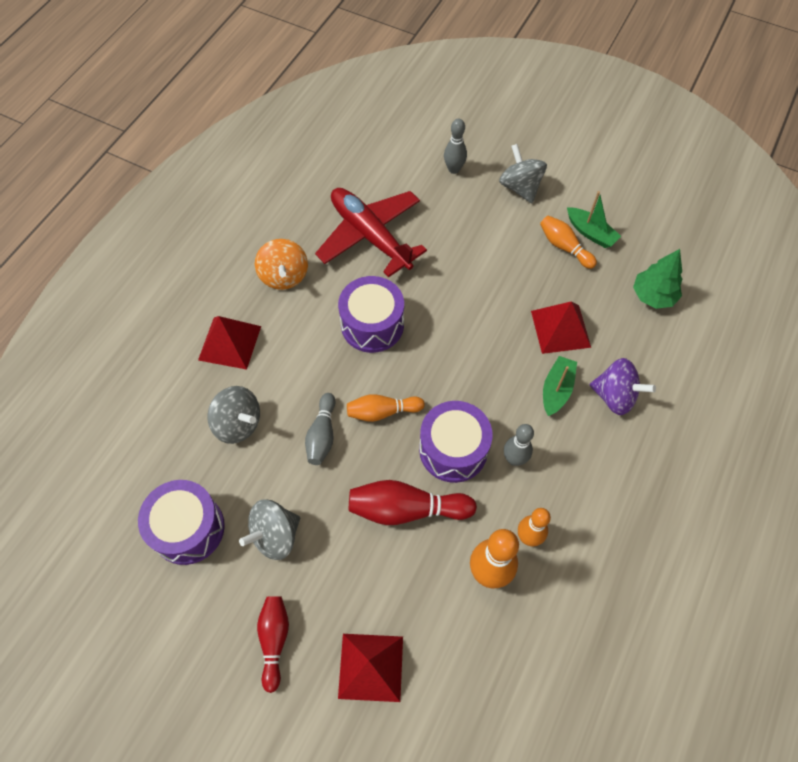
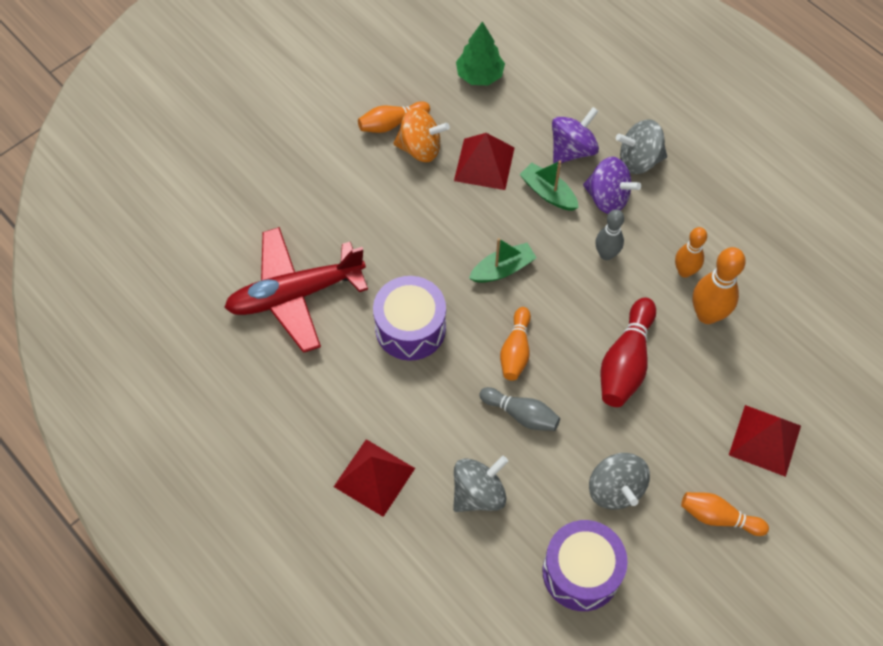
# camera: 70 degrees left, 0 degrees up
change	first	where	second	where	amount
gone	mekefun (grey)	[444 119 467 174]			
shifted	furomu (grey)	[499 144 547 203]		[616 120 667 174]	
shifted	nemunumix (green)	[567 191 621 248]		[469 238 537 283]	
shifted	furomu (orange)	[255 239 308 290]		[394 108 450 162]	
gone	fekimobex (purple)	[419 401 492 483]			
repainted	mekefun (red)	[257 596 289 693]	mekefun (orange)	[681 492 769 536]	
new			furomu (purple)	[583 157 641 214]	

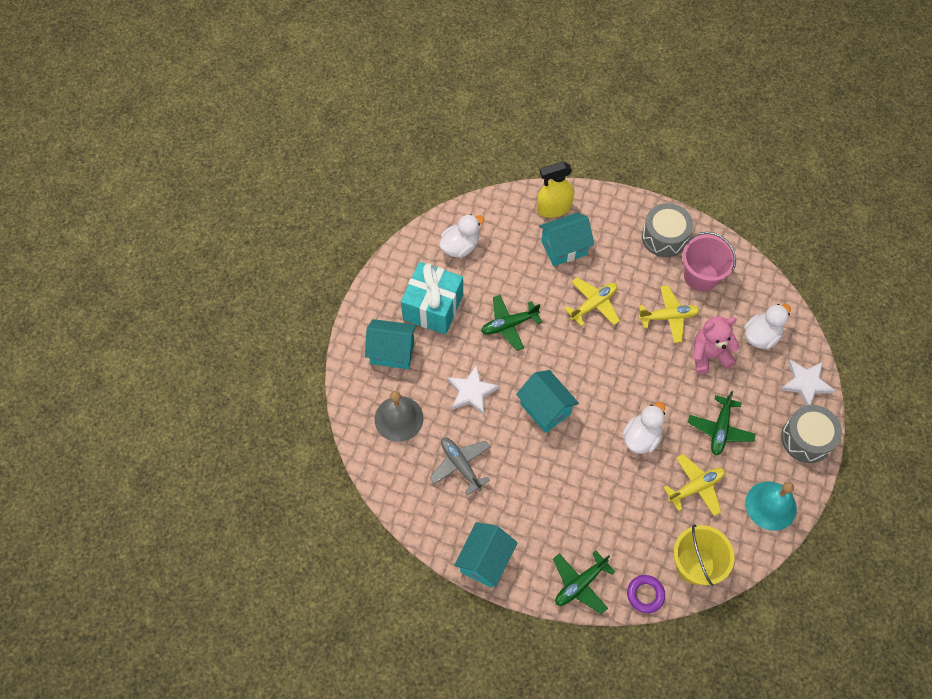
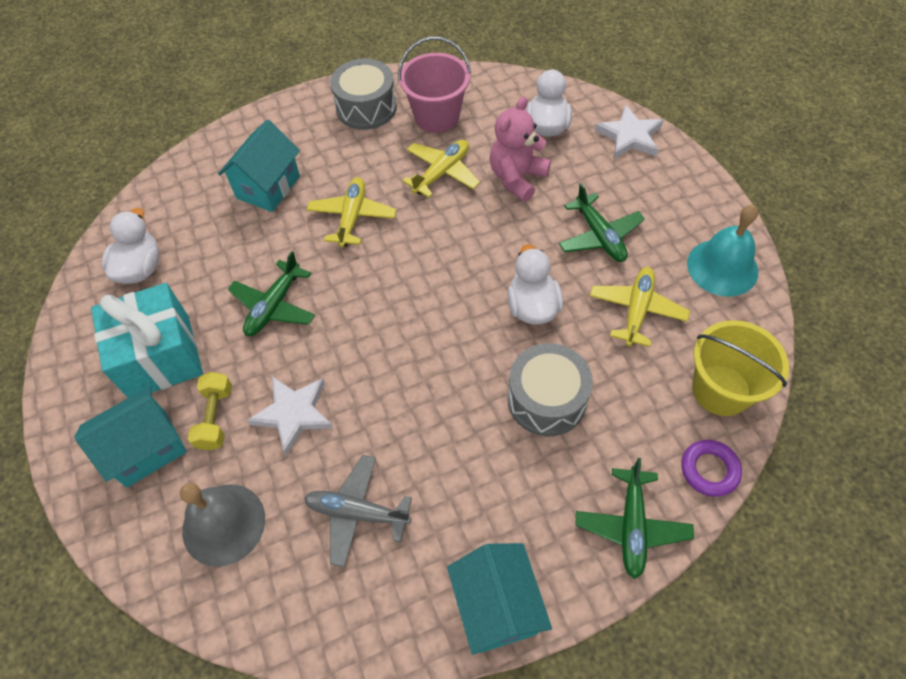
# camera: 40 degrees left, 5 degrees down
change	first	where	second	where	amount
gone	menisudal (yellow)	[537 162 574 218]			
gone	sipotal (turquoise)	[516 370 579 433]			
shifted	fekimobex (grey)	[781 405 842 463]		[508 343 593 436]	
new			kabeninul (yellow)	[188 372 232 451]	

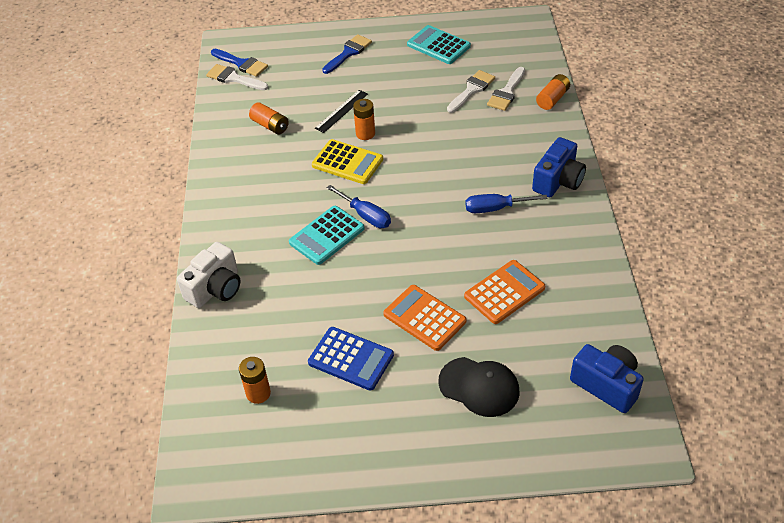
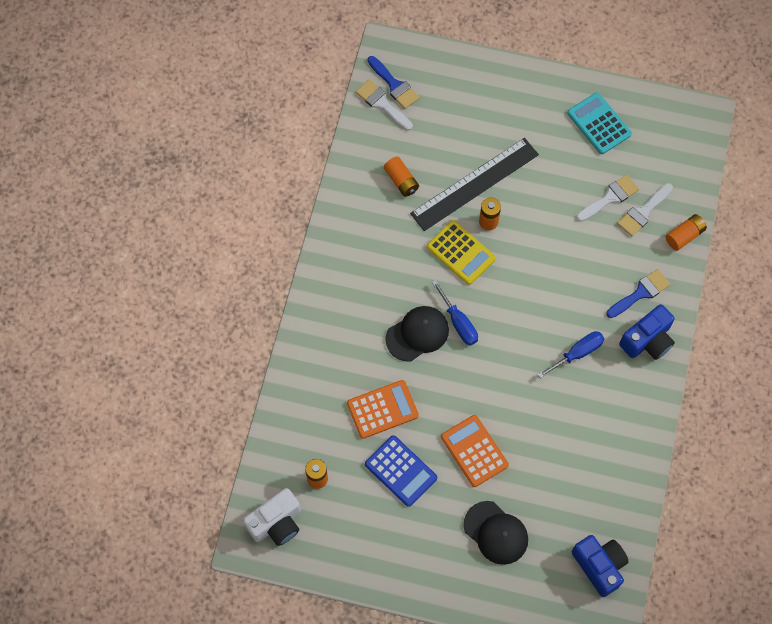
# camera: 15 degrees right, 20 degrees up
change	first	where	second	where	amount
shifted	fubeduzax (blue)	[322 34 372 74]		[606 269 670 318]	
scaled	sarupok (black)	[315 90 368 133]		[410 138 539 231]	x1.99
rotated	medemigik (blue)	[465 194 548 213]		[537 331 604 379]	135 degrees clockwise
swapped	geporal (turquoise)	[289 206 365 265]	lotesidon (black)	[385 306 449 362]	
shifted	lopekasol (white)	[177 242 241 308]		[243 488 301 546]	
shifted	geporal (orange)	[464 260 545 324]		[347 380 419 439]	

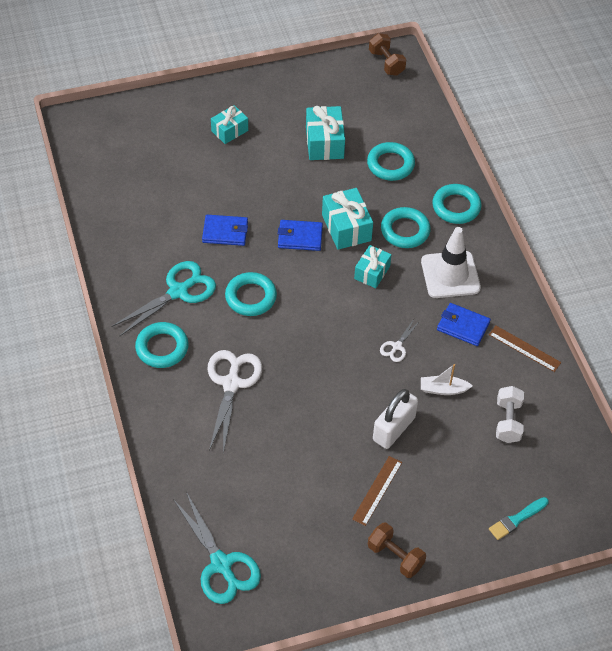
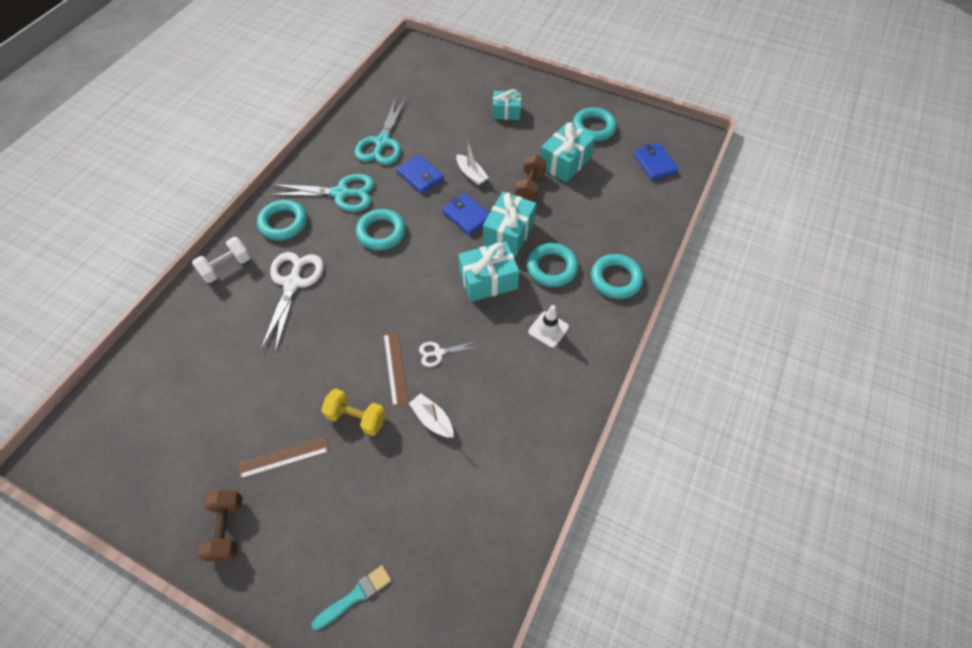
# camera: 45 degrees right, 5 degrees up
change	first	where	second	where	amount
shifted	kabeninul (brown)	[369 33 406 76]		[515 155 547 201]	
shifted	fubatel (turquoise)	[367 142 415 181]		[573 107 617 141]	
scaled	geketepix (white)	[421 227 481 298]		[528 305 569 348]	x0.56
scaled	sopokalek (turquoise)	[354 245 391 288]		[458 241 519 302]	x1.51
shifted	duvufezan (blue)	[437 303 491 346]		[633 143 679 181]	
shifted	sarupok (brown)	[489 326 561 372]		[384 332 408 407]	
rotated	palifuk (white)	[208 350 262 454]		[261 252 324 353]	45 degrees counterclockwise
shifted	kabeninul (white)	[496 386 524 443]		[192 237 251 283]	
swapped	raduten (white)	[373 389 418 449]	kabeninul (yellow)	[321 389 386 436]	
shifted	palifuk (turquoise)	[173 492 261 604]		[355 97 406 165]	
rotated	fubeduzax (turquoise)	[489 497 549 540]		[311 565 391 630]	135 degrees clockwise
new			nemunumix (white)	[456 141 489 185]	

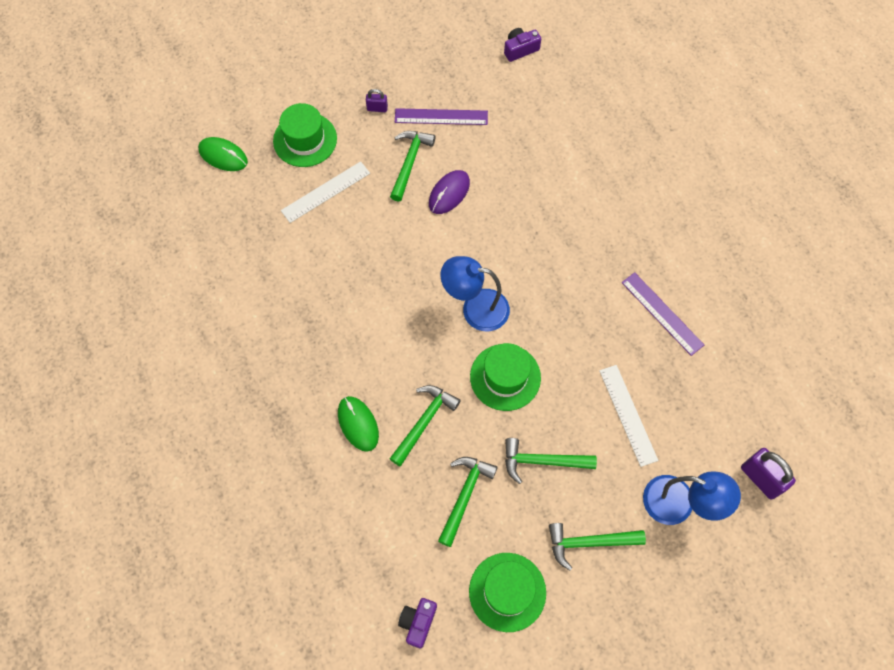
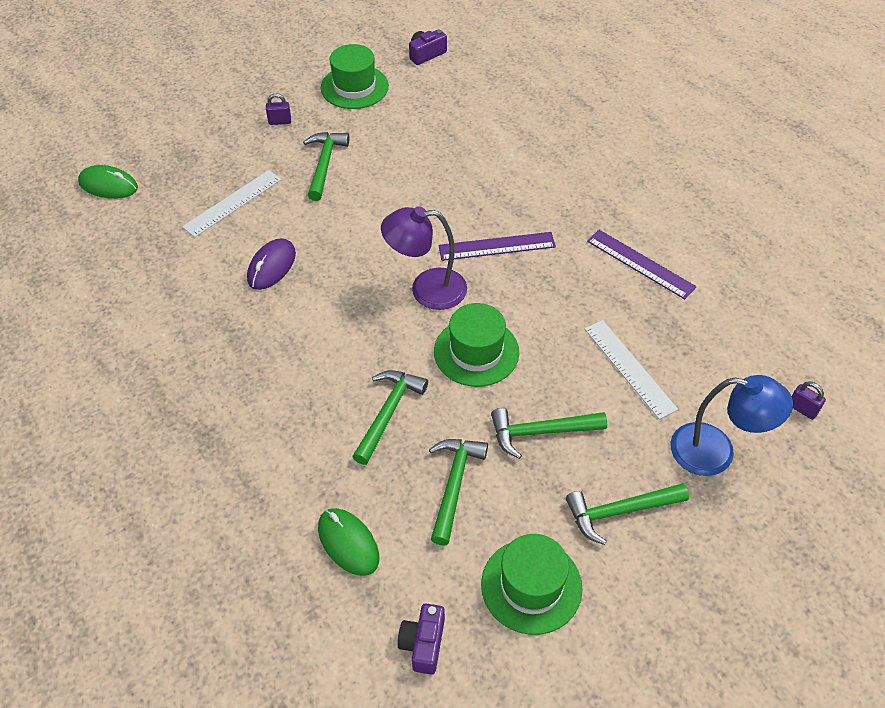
# camera: 10 degrees left, 15 degrees down
change	first	where	second	where	amount
shifted	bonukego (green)	[273 103 337 167]		[321 44 389 109]	
shifted	sarupok (purple)	[395 108 488 125]		[438 232 556 261]	
shifted	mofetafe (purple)	[429 170 470 214]		[247 238 296 290]	
repainted	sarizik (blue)	[440 256 510 331]	sarizik (purple)	[381 206 467 310]	
shifted	mofetafe (green)	[338 396 379 452]		[318 508 379 576]	
scaled	raduten (purple)	[741 448 796 500]		[792 381 826 420]	x0.54

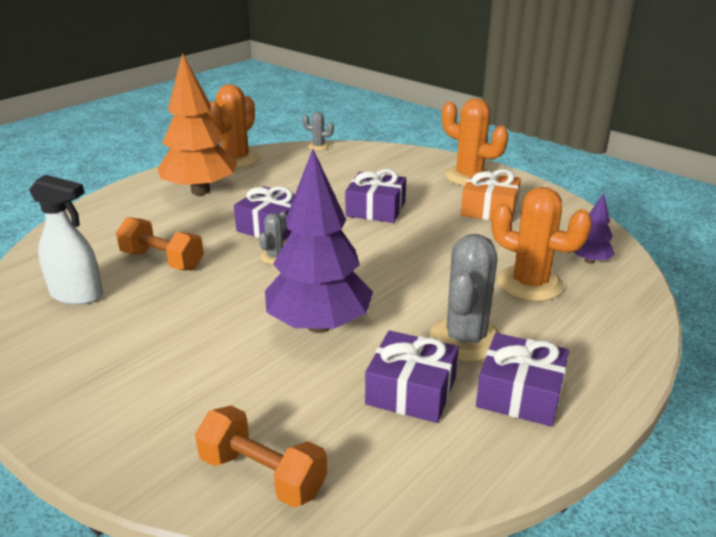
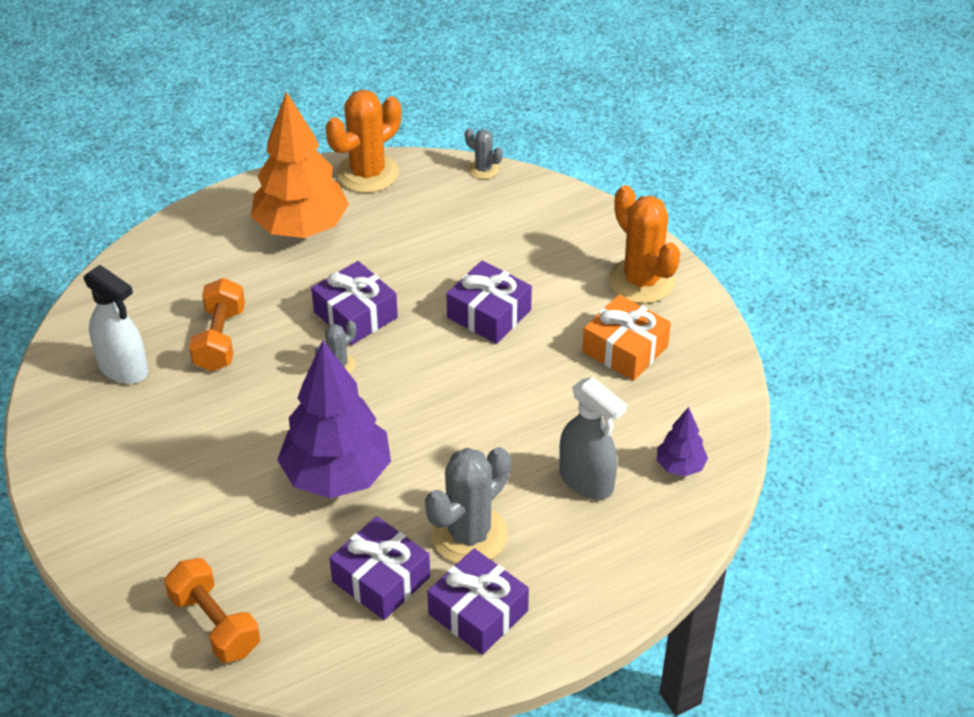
# camera: 20 degrees right, 15 degrees up
change	first	where	second	where	amount
swapped	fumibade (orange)	[491 187 592 301]	menisudal (grey)	[559 377 627 500]	
rotated	kabeninul (orange)	[116 217 204 270]		[189 278 245 372]	45 degrees clockwise

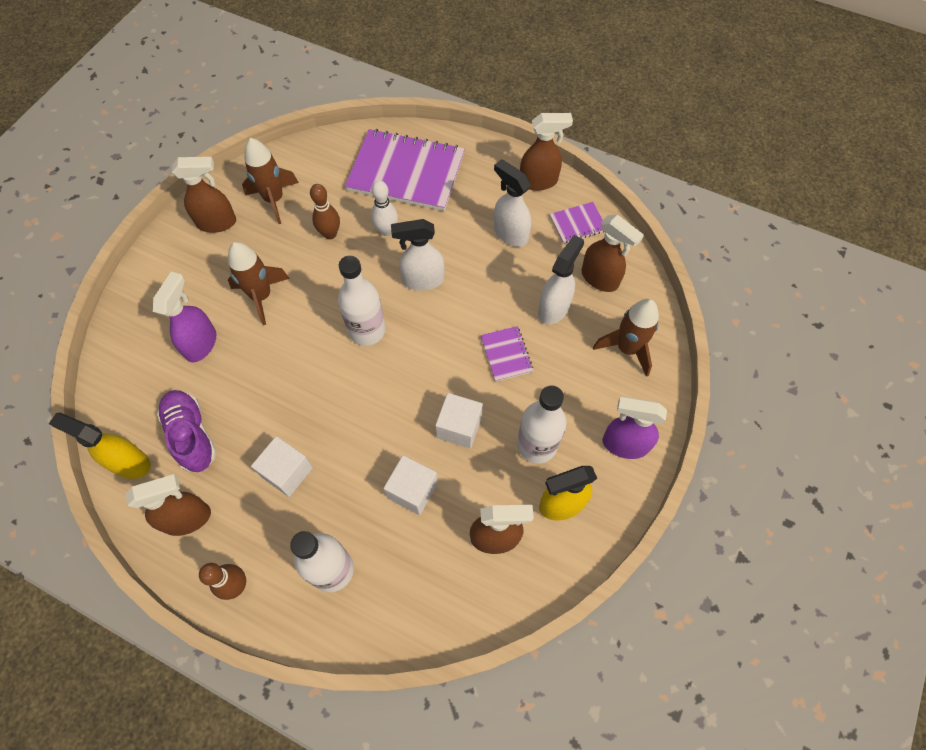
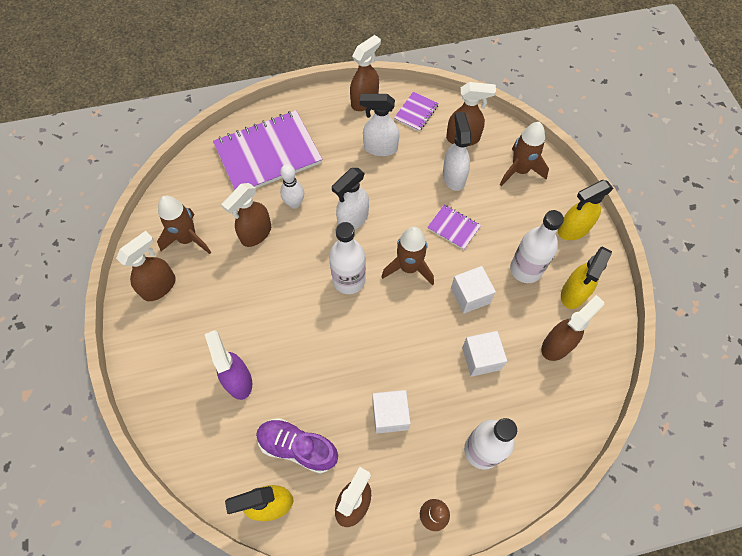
# camera: 40 degrees left, 0 degrees up
change	first	where	second	where	amount
swapped	mekefun (brown)	[310 184 340 239]	menisudal (brown)	[221 183 271 247]	
shifted	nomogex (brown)	[228 242 290 325]		[382 227 434 285]	
repainted	menisudal (purple)	[603 396 667 459]	menisudal (yellow)	[558 180 614 240]	

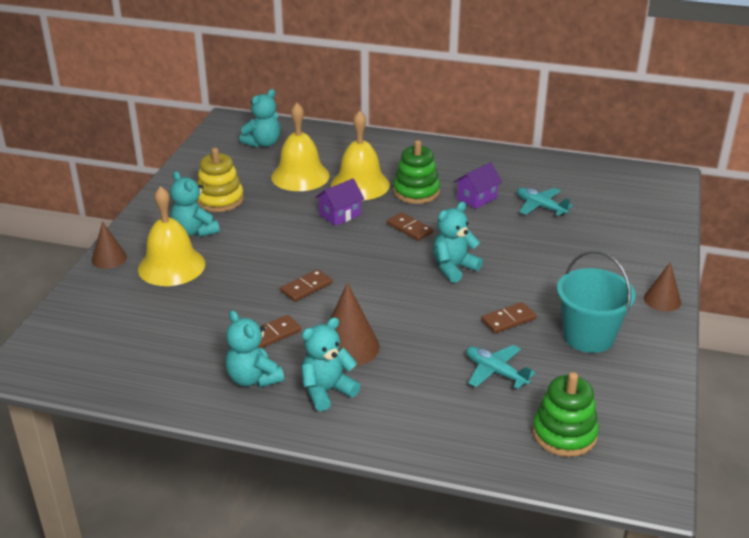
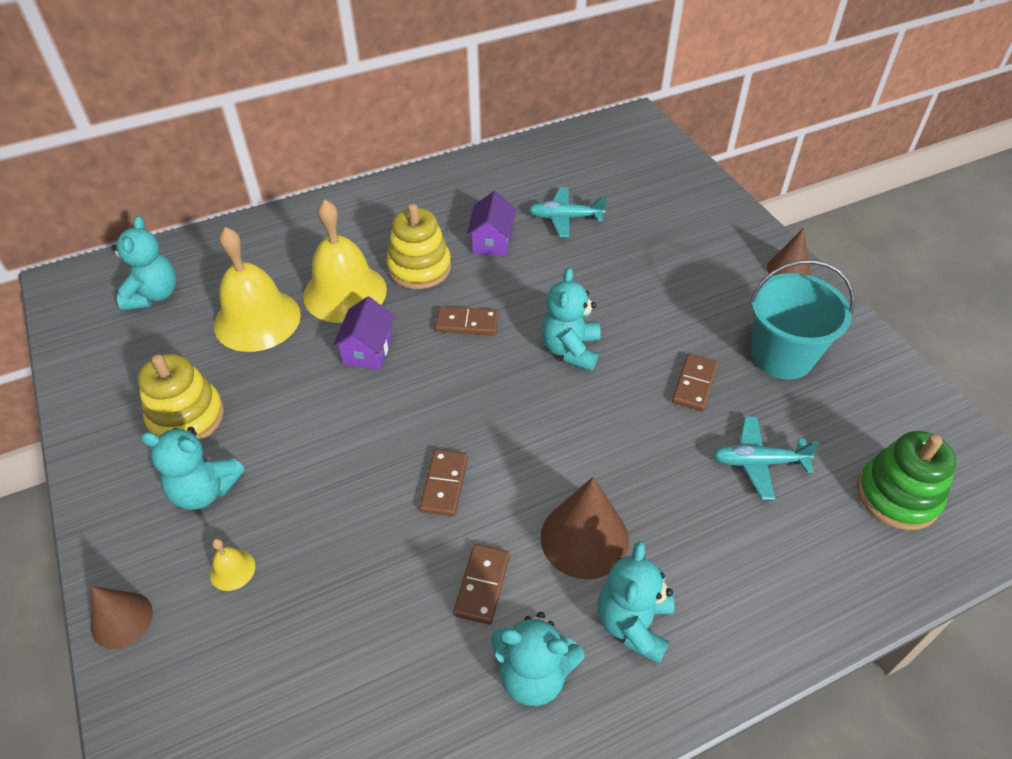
# camera: 40 degrees left, 15 degrees up
change	first	where	second	where	amount
repainted	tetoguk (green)	[393 140 440 204]	tetoguk (yellow)	[386 204 451 289]	
scaled	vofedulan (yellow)	[138 186 205 286]		[210 538 255 591]	x0.41

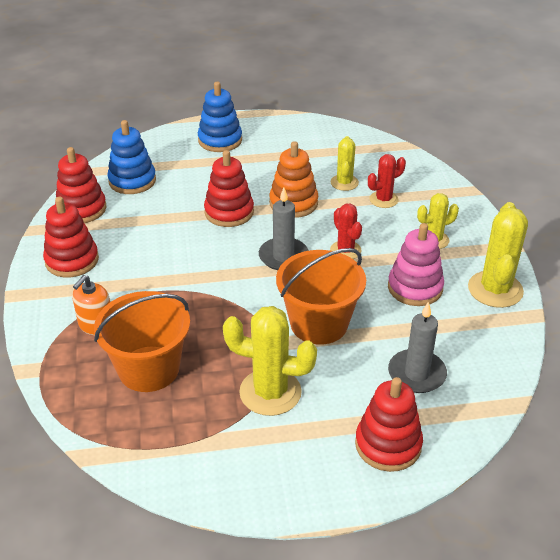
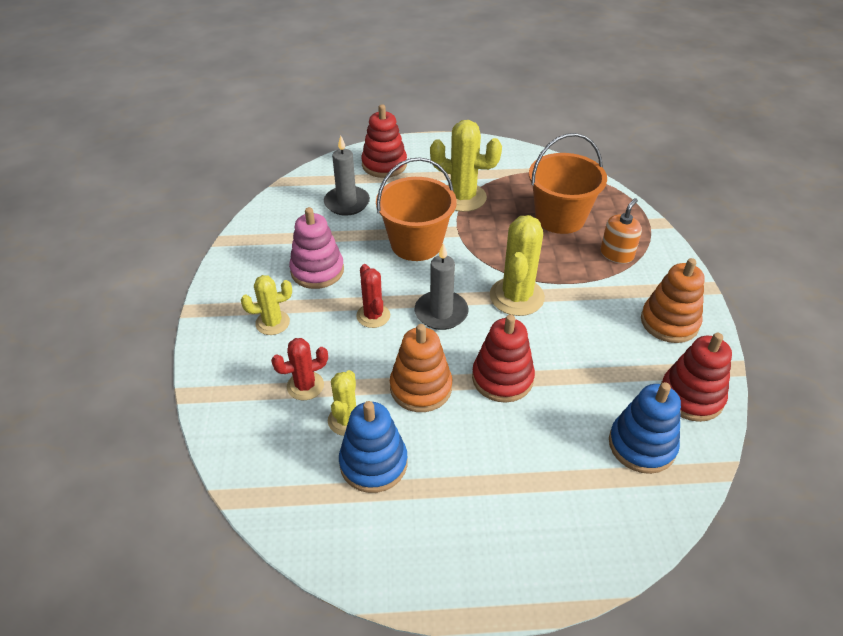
# camera: 175 degrees left, 5 degrees up
change	first	where	second	where	amount
shifted	tetoguk (blue)	[198 82 242 152]		[339 401 407 493]	
repainted	tetoguk (red)	[43 197 99 277]	tetoguk (orange)	[641 258 705 343]	
shifted	fumibade (yellow)	[468 202 528 308]		[490 215 545 316]	

